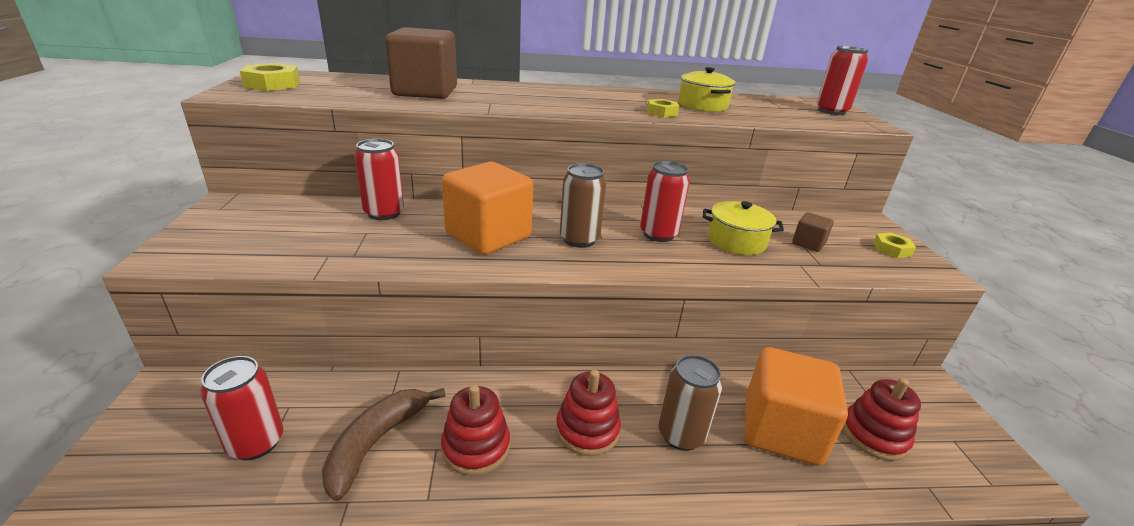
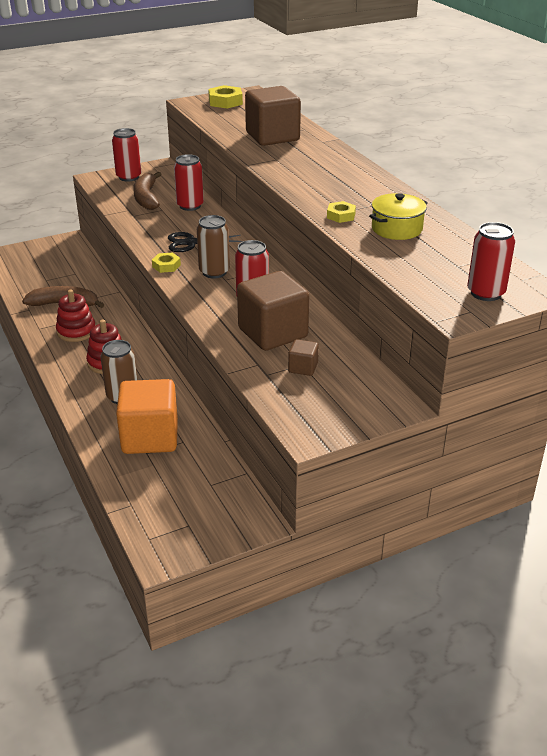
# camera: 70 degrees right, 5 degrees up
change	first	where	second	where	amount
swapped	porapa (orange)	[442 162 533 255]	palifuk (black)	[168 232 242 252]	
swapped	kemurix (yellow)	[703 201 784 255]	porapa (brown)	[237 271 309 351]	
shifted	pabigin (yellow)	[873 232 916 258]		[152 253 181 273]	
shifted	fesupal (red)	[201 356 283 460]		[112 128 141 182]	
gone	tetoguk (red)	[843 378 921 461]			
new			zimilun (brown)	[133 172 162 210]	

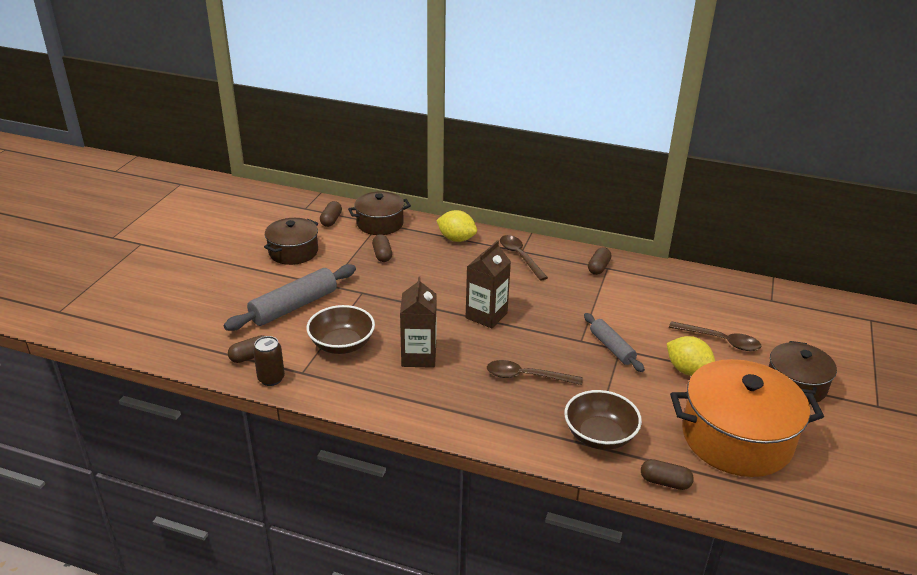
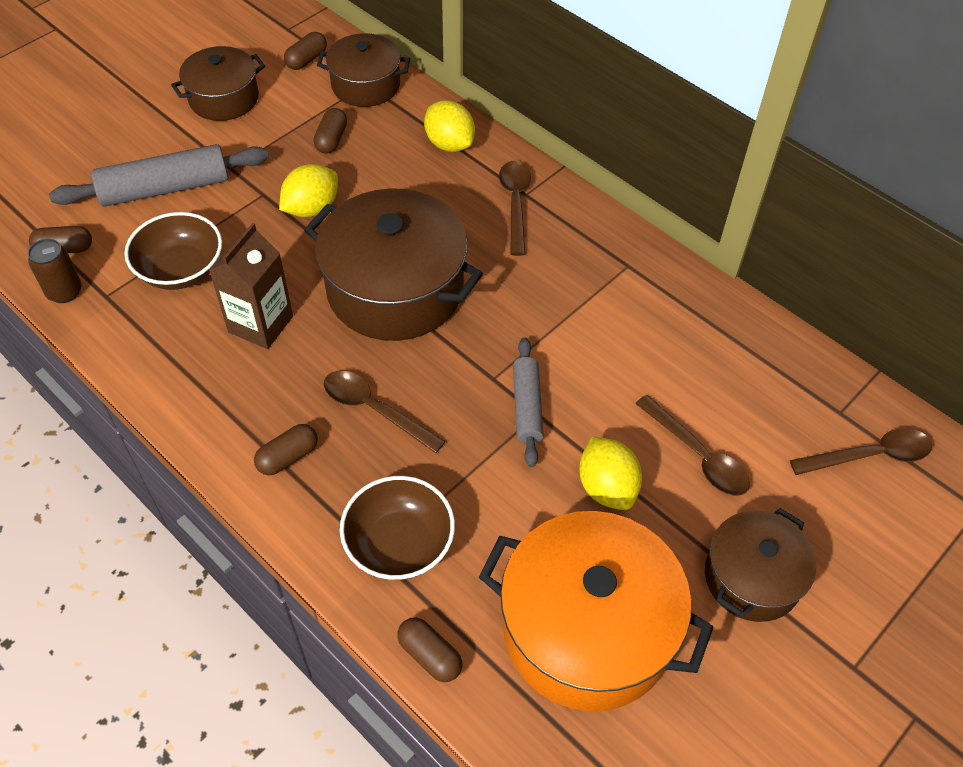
# camera: 25 degrees right, 20 degrees up
change	first	where	second	where	amount
swapped	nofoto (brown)	[466 240 511 329]	kemurix (brown)	[304 188 483 341]	
shifted	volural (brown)	[588 247 611 275]		[254 424 318 475]	
new			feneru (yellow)	[279 164 338 217]	
new			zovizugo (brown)	[790 428 932 475]	

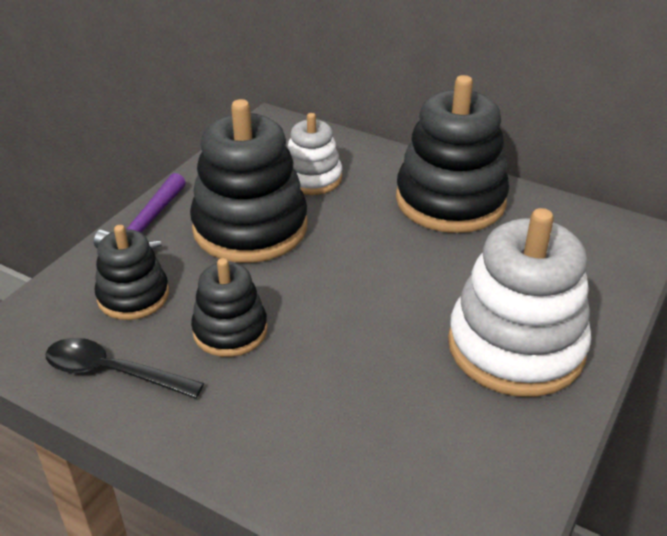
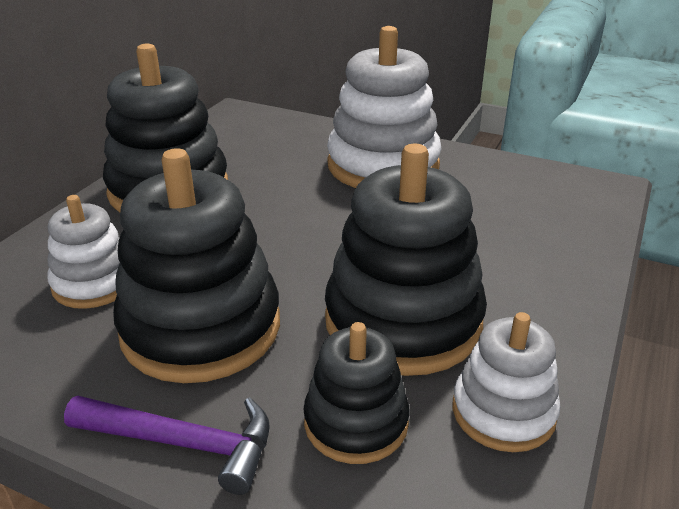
# camera: 95 degrees left, 5 degrees down
change	first	where	second	where	amount
scaled	tetoguk (black)	[191 258 268 357]		[325 144 487 376]	x1.78
swapped	zovizugo (black)	[45 338 204 399]	tetoguk (white)	[453 312 560 452]	

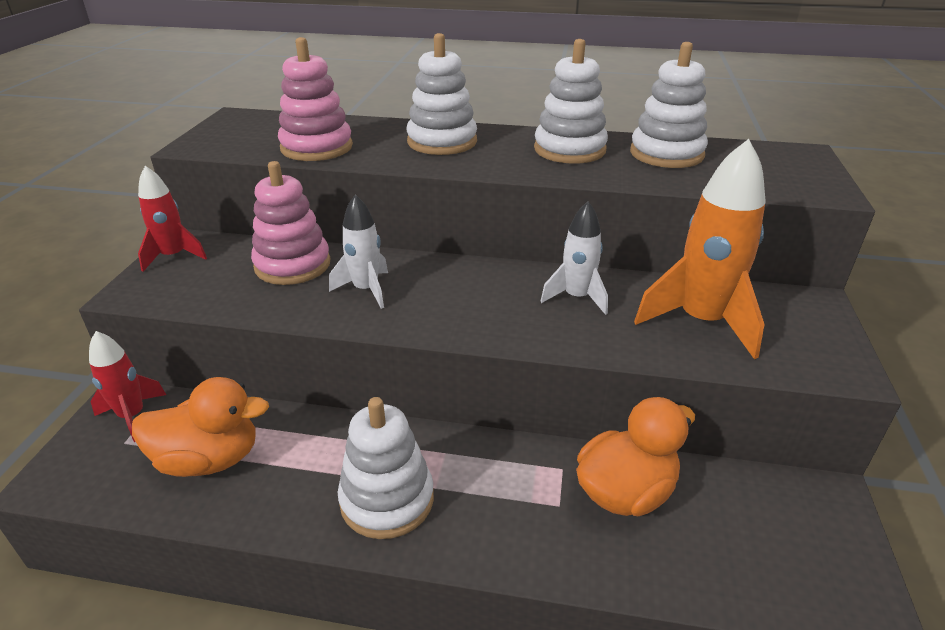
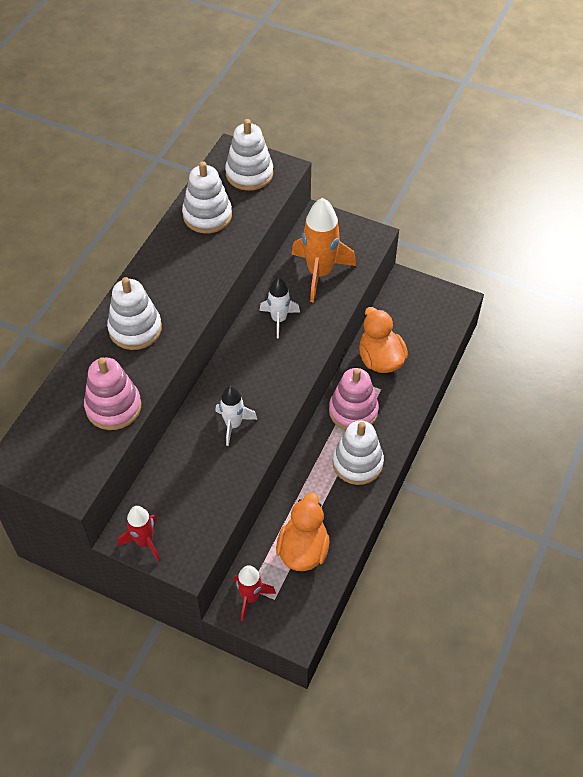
# camera: 75 degrees left, 20 degrees up
change	first	where	second	where	amount
shifted	tetoguk (white)	[534 39 608 164]		[225 119 273 191]	
shifted	tetoguk (pink)	[251 161 331 285]		[329 368 379 430]	

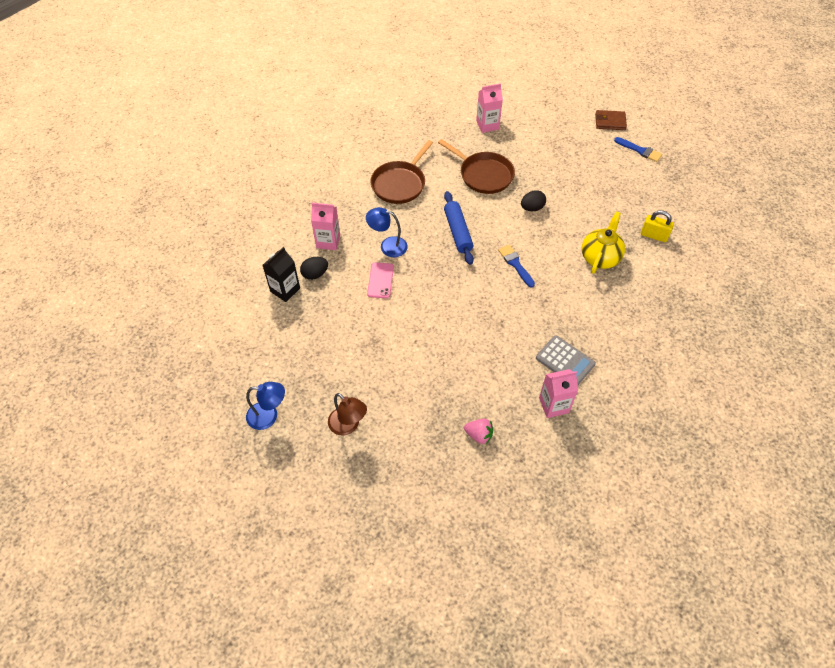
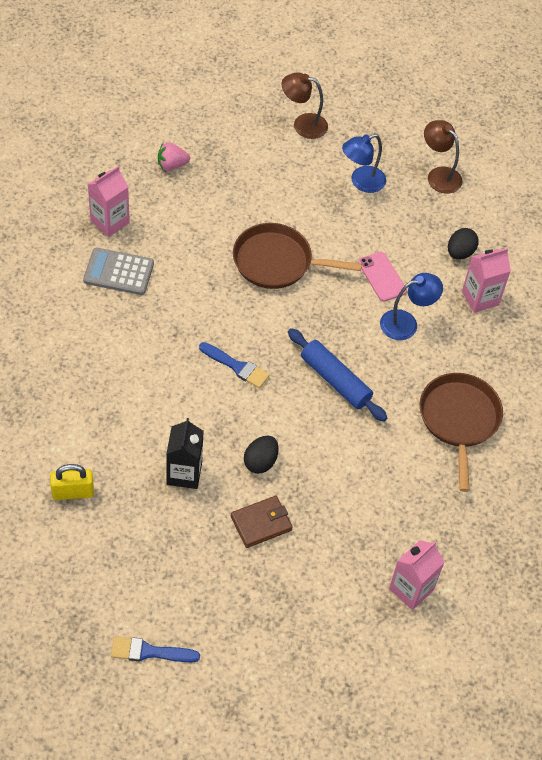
# camera: 145 degrees right, 0 degrees up
change	first	where	second	where	amount
shifted	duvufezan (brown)	[595 110 627 130]		[231 496 293 548]	
shifted	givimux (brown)	[438 139 515 194]		[233 223 362 289]	
gone	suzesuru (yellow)	[582 212 625 274]			
shifted	nofoto (black)	[263 247 300 302]		[166 418 204 489]	
shifted	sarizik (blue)	[246 382 285 430]		[342 134 386 193]	
new			sarizik (brown)	[424 120 463 194]	

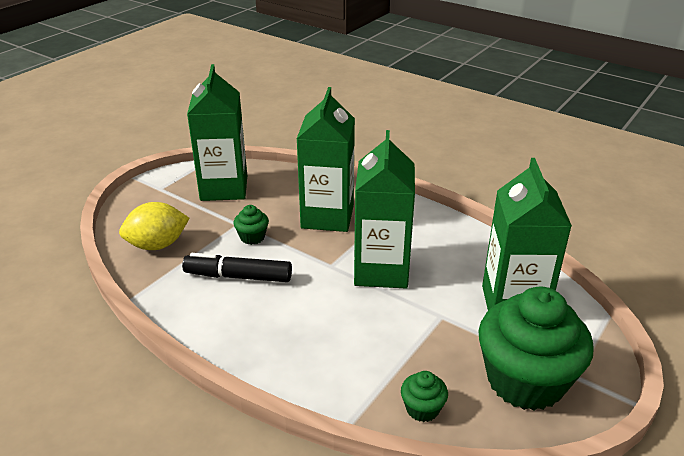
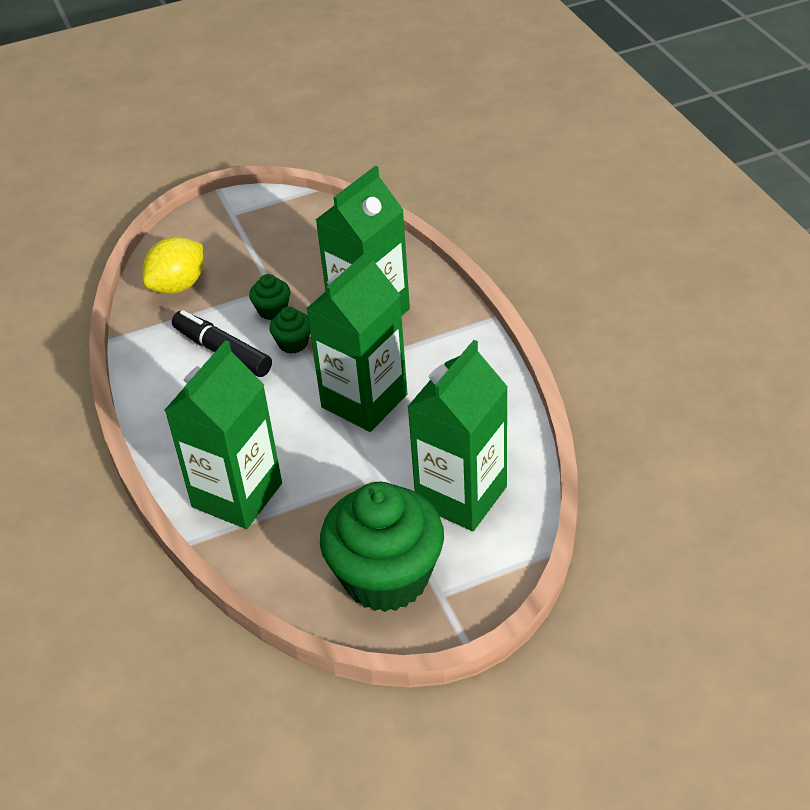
# camera: 35 degrees right, 10 degrees up
change	first	where	second	where	amount
shifted	nofoto (green)	[187 64 247 201]		[165 340 282 529]	
rotated	feneru (yellow)	[119 202 190 250]		[142 237 203 294]	60 degrees counterclockwise
shifted	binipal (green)	[401 371 448 422]		[269 307 310 354]	

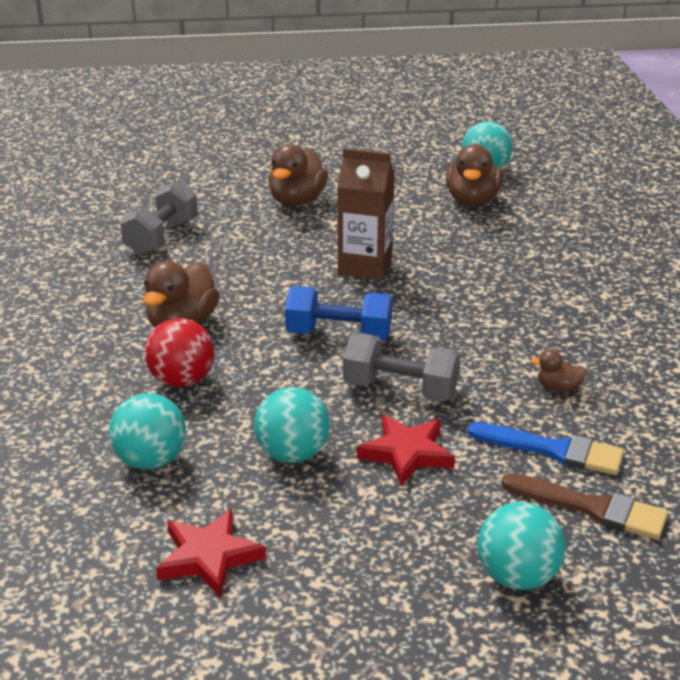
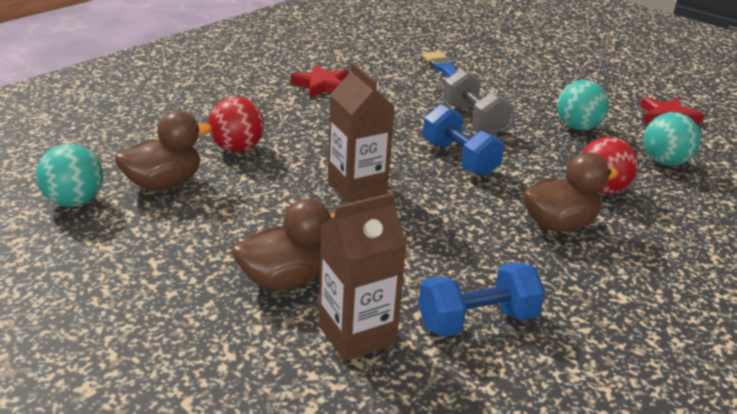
# camera: 135 degrees left, 0 degrees up
change	first	where	second	where	amount
repainted	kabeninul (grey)	[120 181 198 256]	kabeninul (blue)	[418 262 545 337]	
gone	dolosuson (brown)	[530 350 587 392]			
shifted	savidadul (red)	[357 415 455 486]		[291 64 349 98]	
gone	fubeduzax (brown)	[501 473 668 540]			
gone	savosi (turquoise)	[477 502 566 590]			
new			savosi (red)	[208 97 264 152]	
new			nofoto (brown)	[319 192 407 362]	

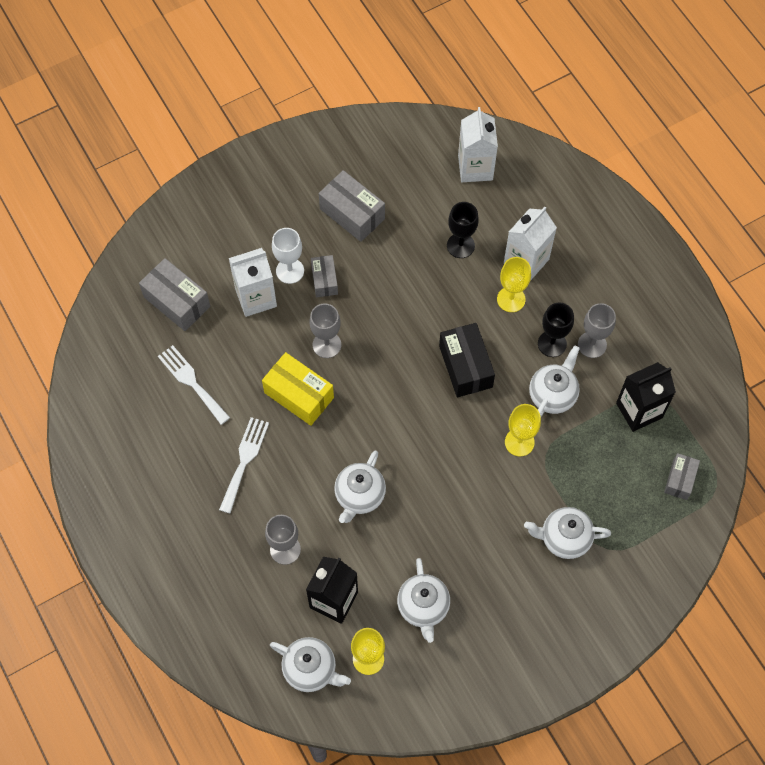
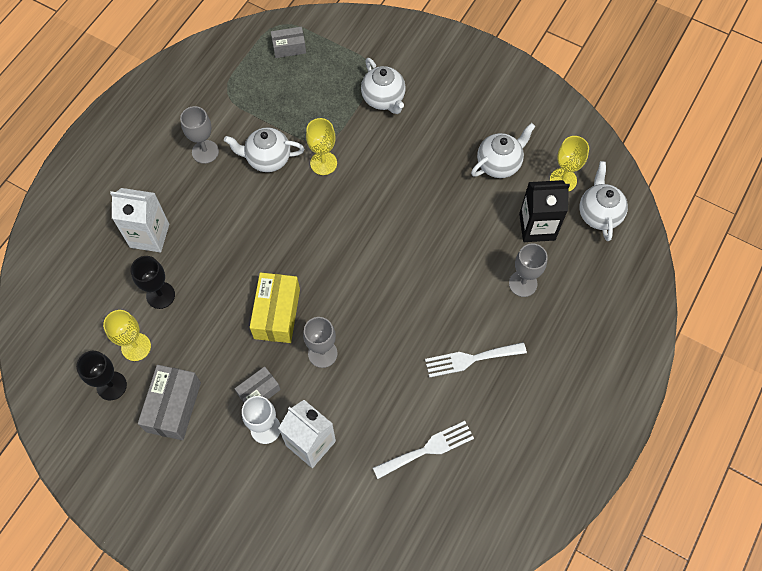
# camera: 120 degrees left, 0 degrees up
change	first	where	second	where	amount
gone	nofoto (white)	[458 107 498 182]			
shifted	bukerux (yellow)	[497 257 531 312]		[103 310 151 361]	
gone	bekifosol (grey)	[139 258 210 331]			
shifted	bukerux (black)	[538 302 574 357]		[76 351 127 400]	
gone	bekifosol (black)	[439 323 495 397]			
rotated	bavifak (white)	[158 345 230 425]		[373 421 474 479]	135 degrees counterclockwise
shifted	bekifosol (yellow)	[262 352 334 426]		[250 272 300 343]	
gone	nofoto (black)	[616 362 676 432]			
gone	suzesuru (white)	[334 450 386 523]			

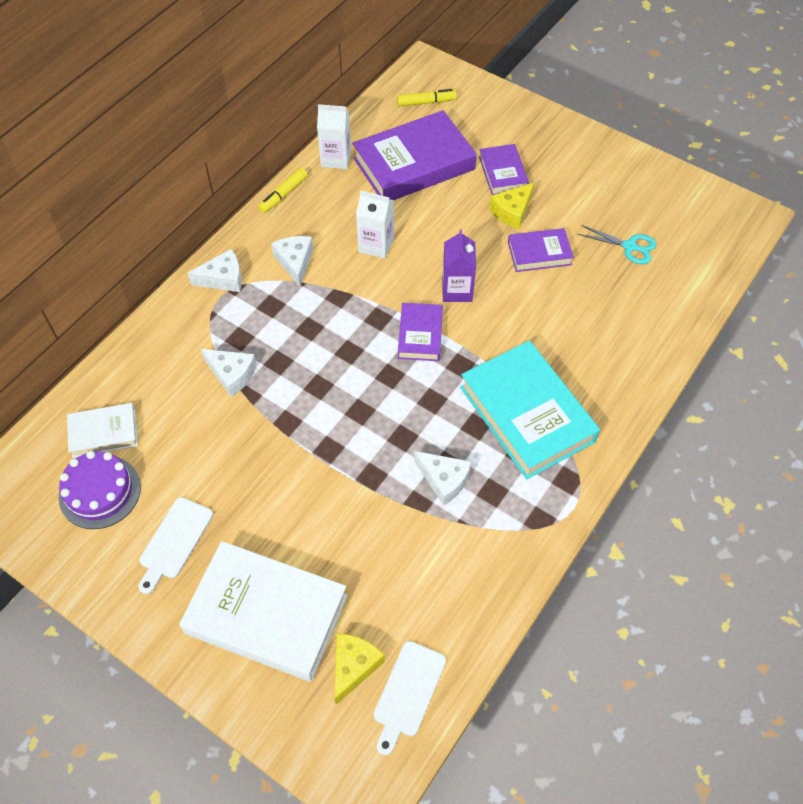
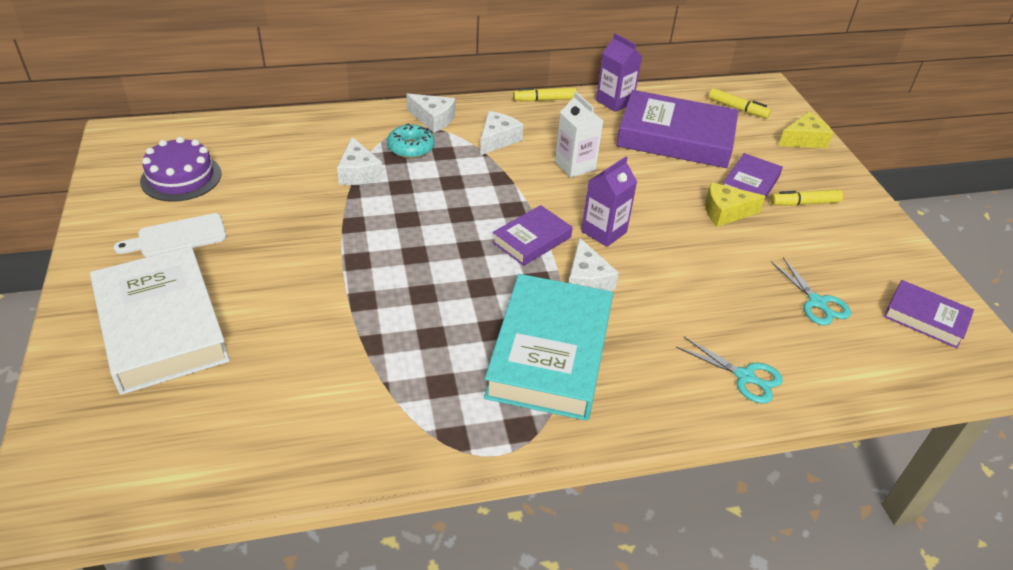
# camera: 40 degrees right, 15 degrees down
change	first	where	second	where	amount
repainted	nofoto (white)	[317 104 351 169]	nofoto (purple)	[596 33 642 112]	
shifted	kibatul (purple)	[508 228 574 272]		[884 280 974 348]	
gone	kibatul (white)	[67 403 138 458]			
shifted	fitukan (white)	[414 451 471 506]		[569 238 619 291]	
shifted	fitukan (yellow)	[334 633 385 705]		[779 112 833 148]	
gone	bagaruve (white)	[373 641 446 756]			
new			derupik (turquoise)	[387 123 435 158]	
new			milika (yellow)	[771 190 843 206]	
new			palifuk (turquoise)	[676 337 783 404]	

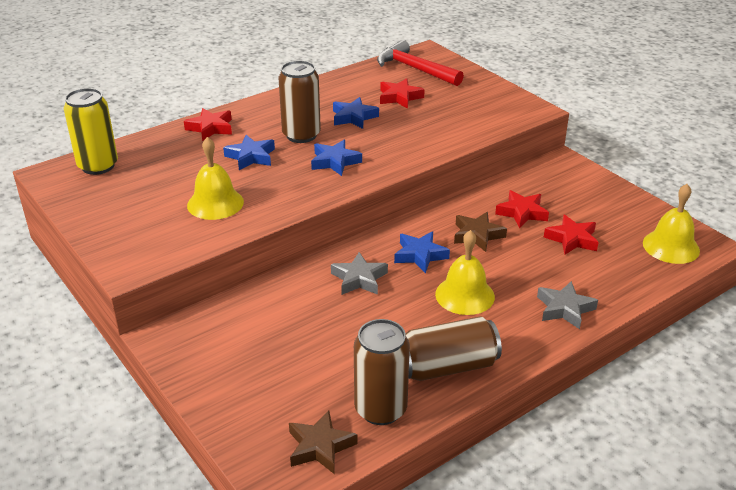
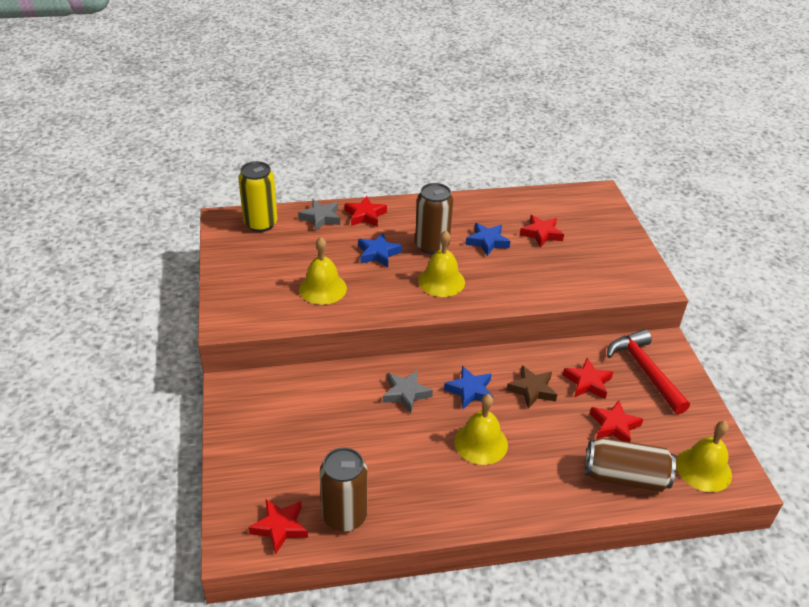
# camera: 25 degrees right, 5 degrees up
change	first	where	second	where	amount
shifted	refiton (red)	[377 40 464 86]		[607 329 690 414]	
swapped	savidadul (blue)	[311 140 362 176]	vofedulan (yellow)	[418 230 465 297]	
shifted	savidadul (grey)	[537 281 598 329]		[298 199 340 231]	
shifted	fesupal (brown)	[406 316 502 381]		[585 438 676 492]	
repainted	savidadul (brown)	[289 410 358 474]	savidadul (red)	[248 499 308 555]	

